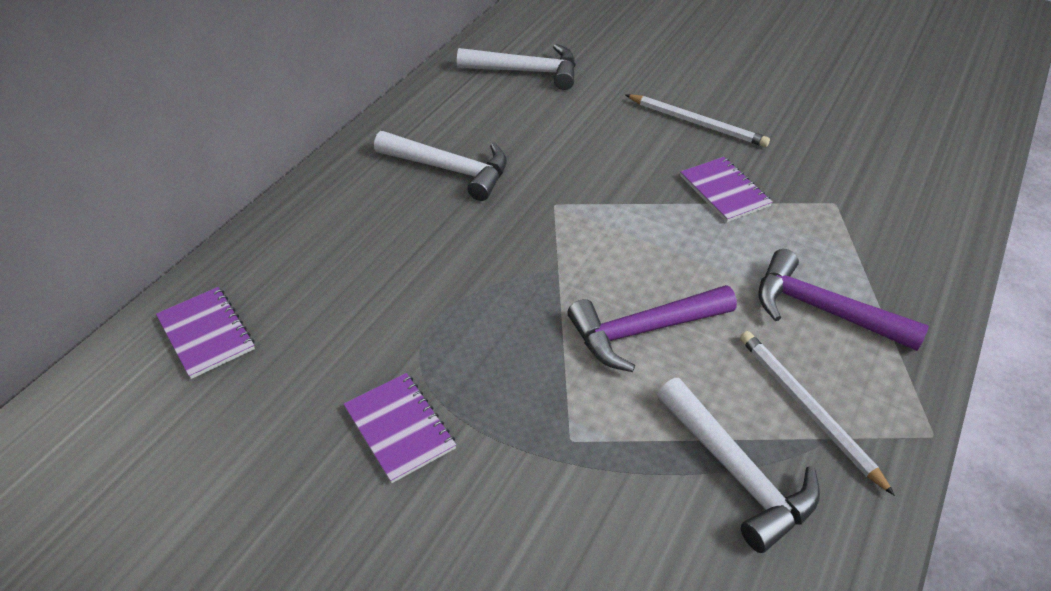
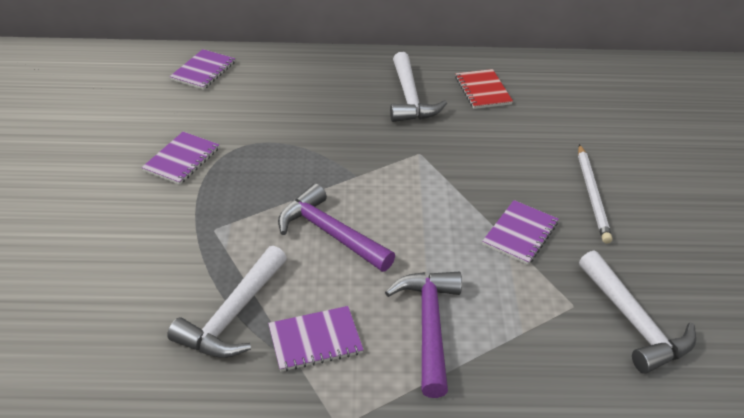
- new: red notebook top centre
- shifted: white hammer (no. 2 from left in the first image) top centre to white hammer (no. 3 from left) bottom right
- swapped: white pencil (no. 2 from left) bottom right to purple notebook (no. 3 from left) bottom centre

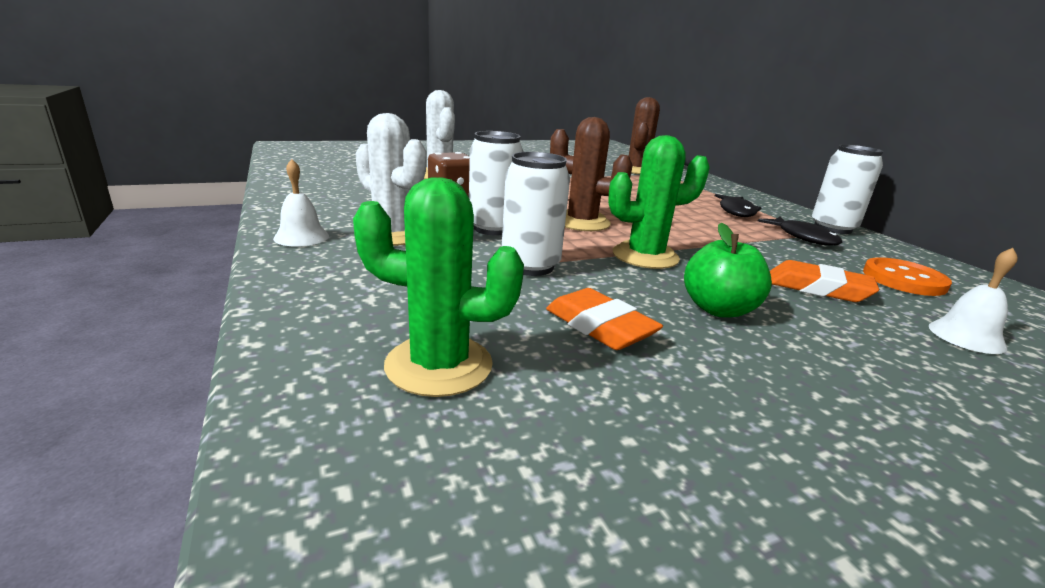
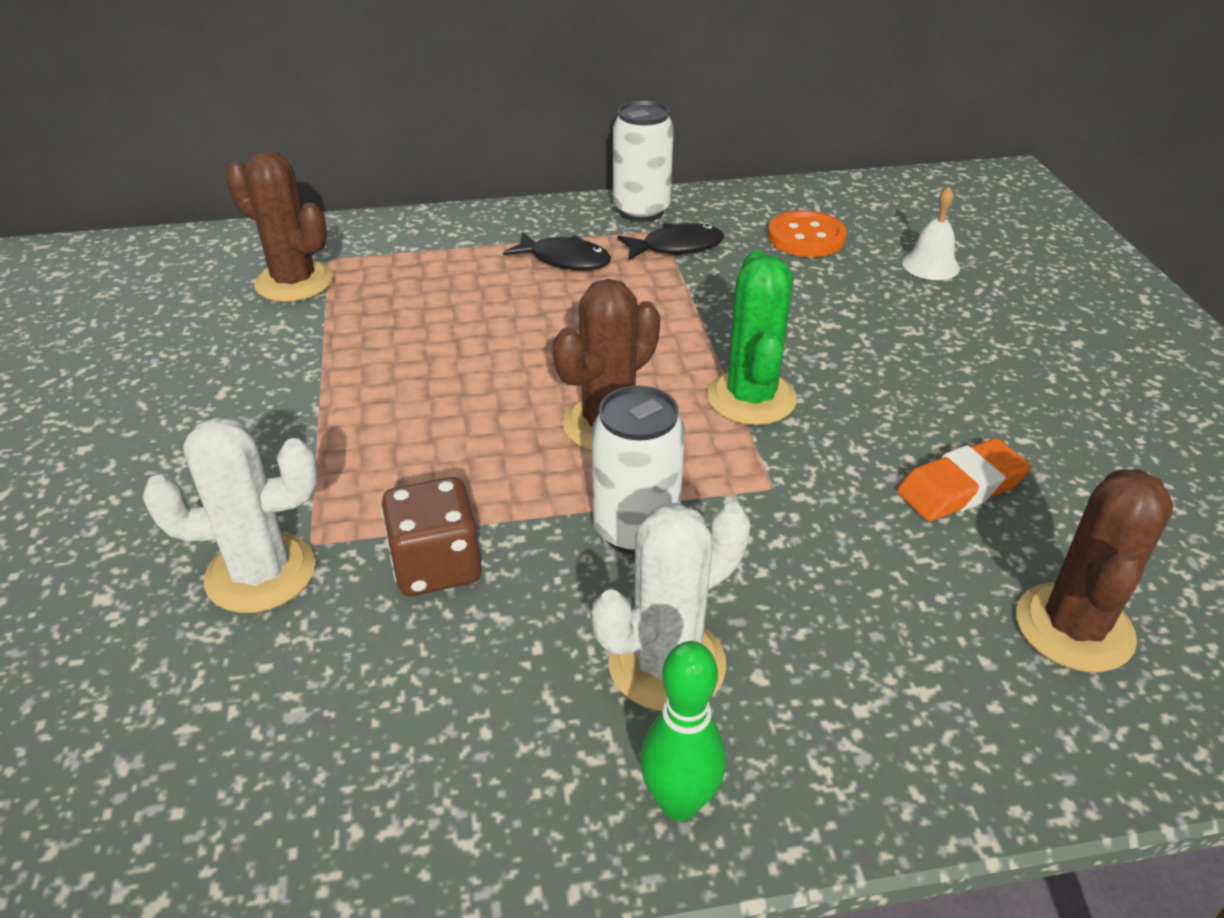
- gone: white can (no. 2 from left) centre
- gone: green apple middle right
- gone: orange eraser (no. 2 from left) middle right
- swapped: white bell (no. 1 from left) middle left to green bowling pin bottom centre
- repainted: green cactus (no. 1 from left) centre to brown cactus (no. 3 from left) middle right

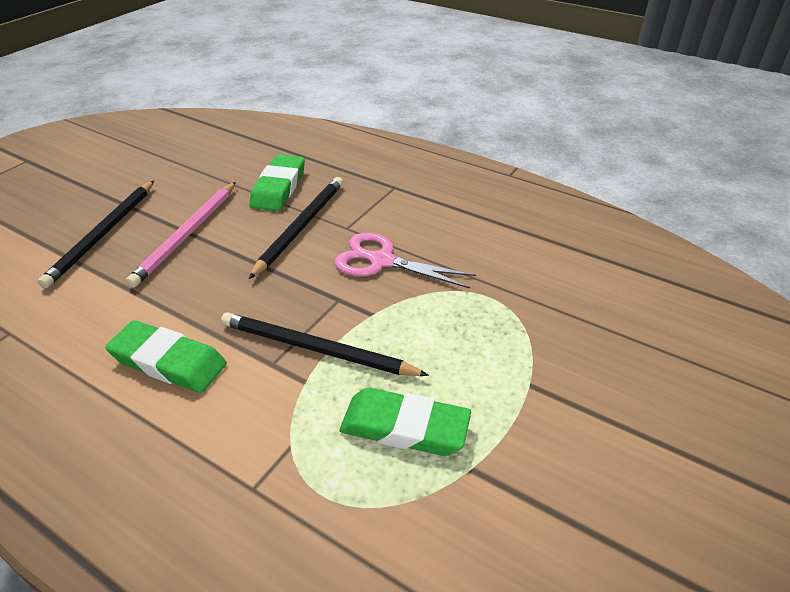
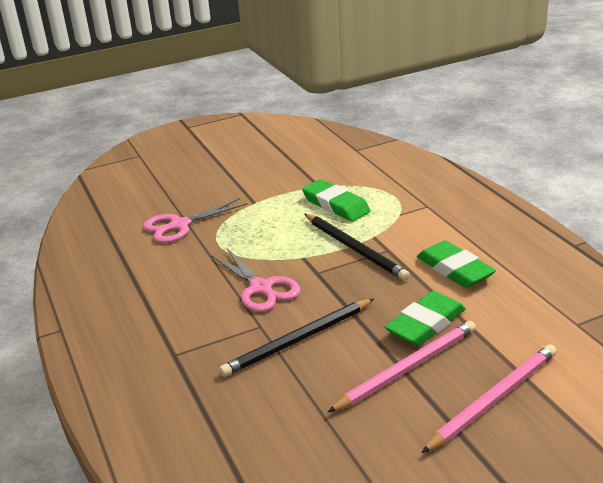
- new: pink scissors (no. 1 from left) middle left
- shifted: green eraser (no. 2 from left) top centre to middle right
- repainted: black pencil (no. 1 from left) middle left to pink pencil (no. 2 from left) bottom right

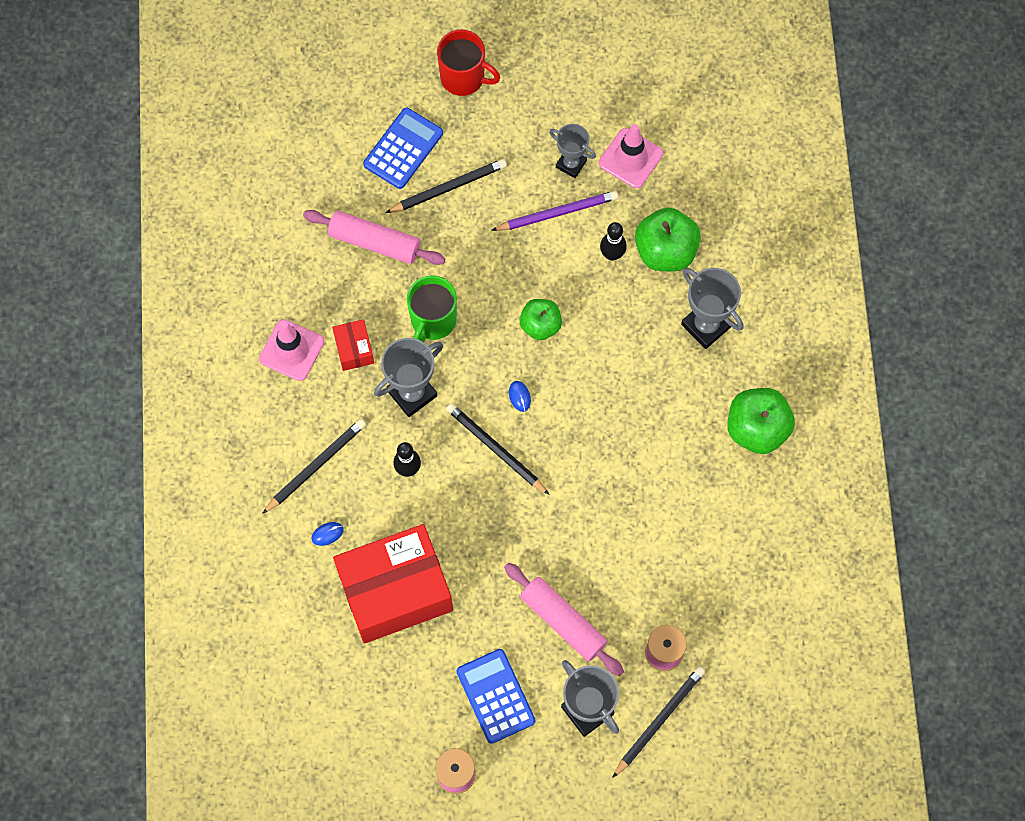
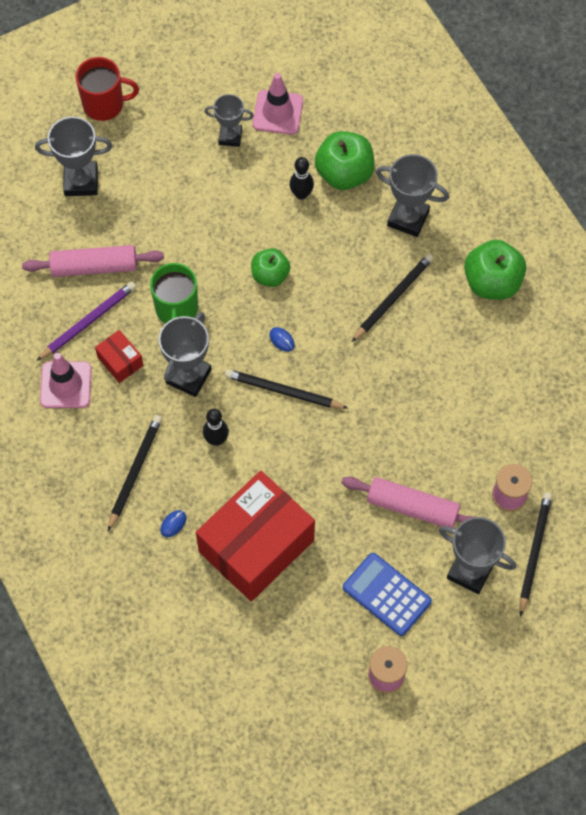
- shifted: black pencil (no. 2 from left in the first image) top centre to black pencil (no. 3 from left) middle right
- shifted: purple pencil top centre to middle left
- swapped: blue calculator (no. 1 from left) top centre to grey trophy (no. 1 from left) top left

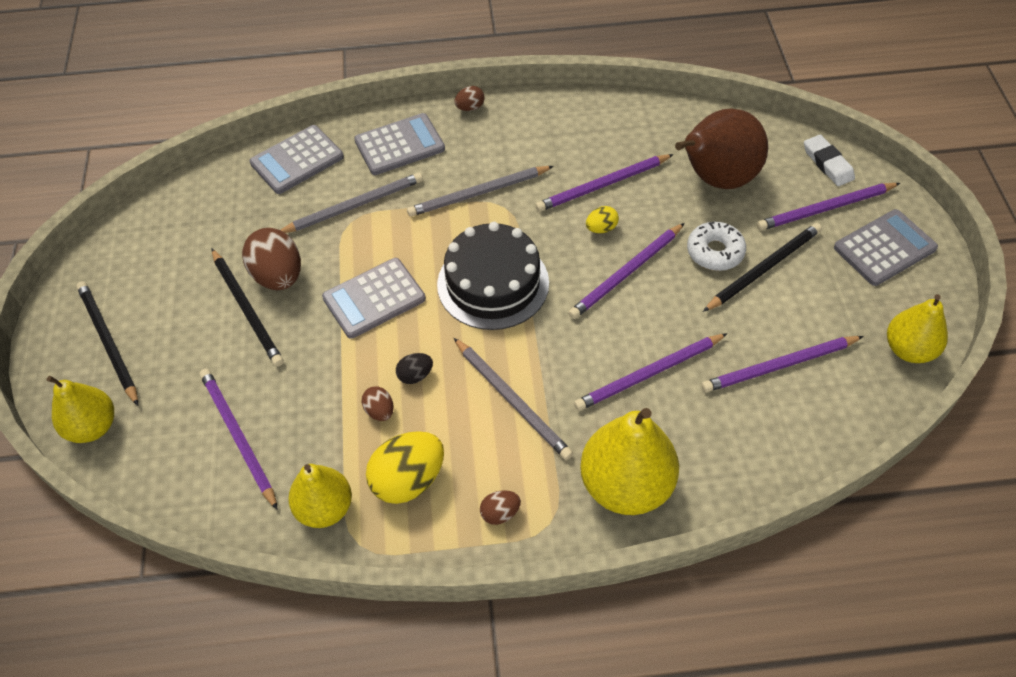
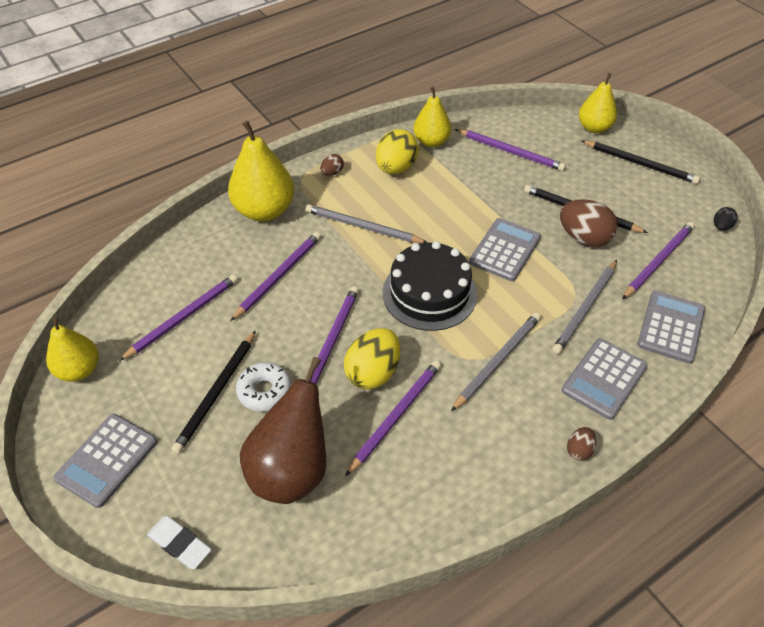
- gone: brown egg (no. 2 from left) centre
- shifted: black egg centre to middle right
- shifted: purple pencil (no. 6 from left) top right to middle right
- scaled: yellow egg (no. 2 from left in the first image) top centre = centre x2.01

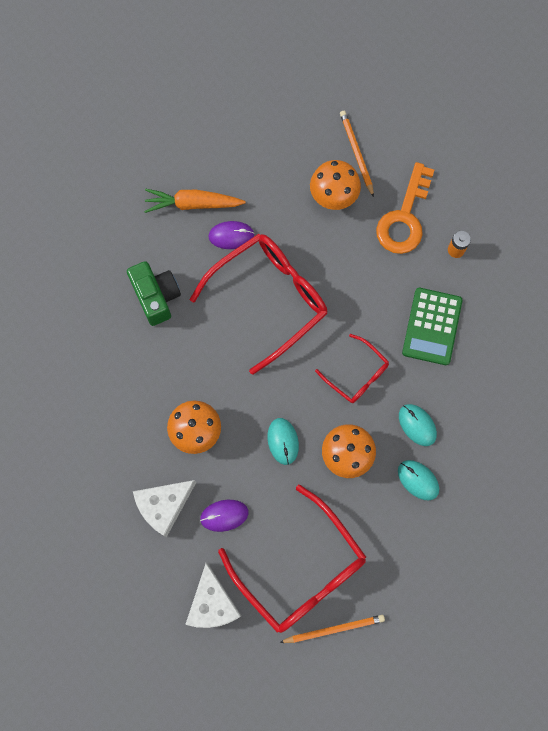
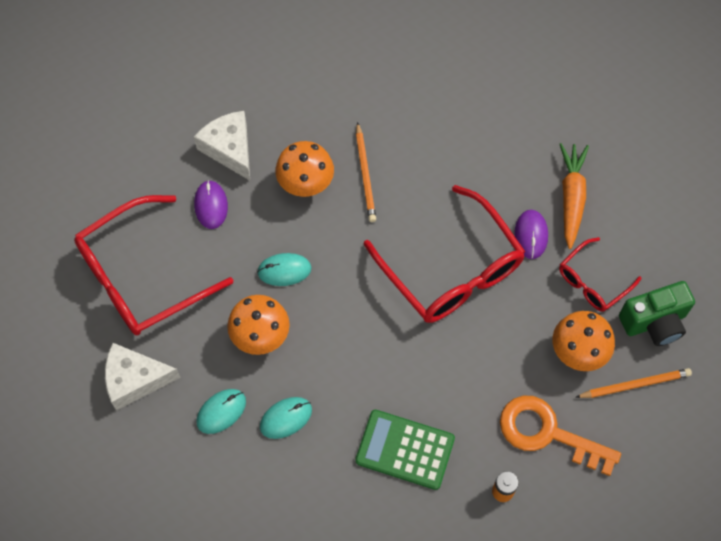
- shifted: green camera middle left to middle right
- shifted: white cheese (no. 2 from left in the first image) bottom centre to white cheese (no. 1 from left) bottom left
- shifted: orange pencil (no. 1 from left) bottom centre to top centre
- shifted: red glasses (no. 3 from left) centre to middle right

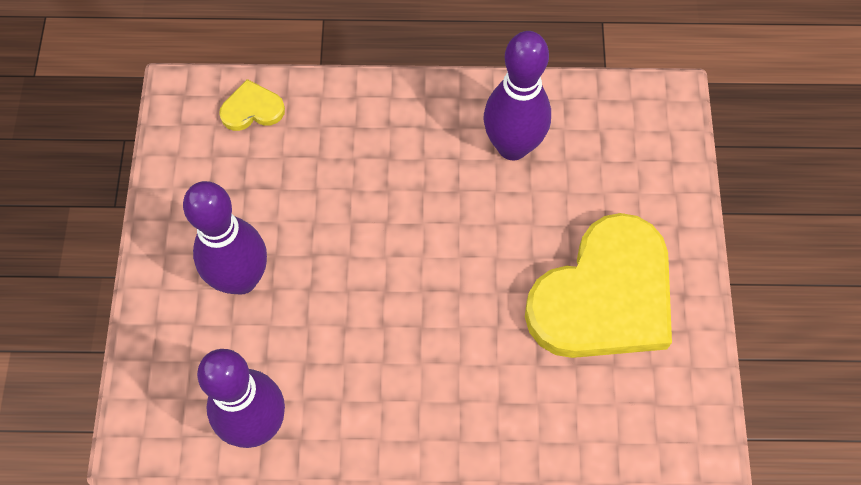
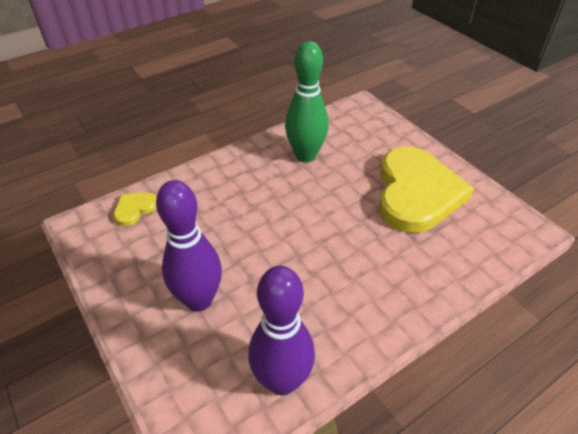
- repainted: purple bowling pin (no. 3 from left) top centre to green bowling pin top centre

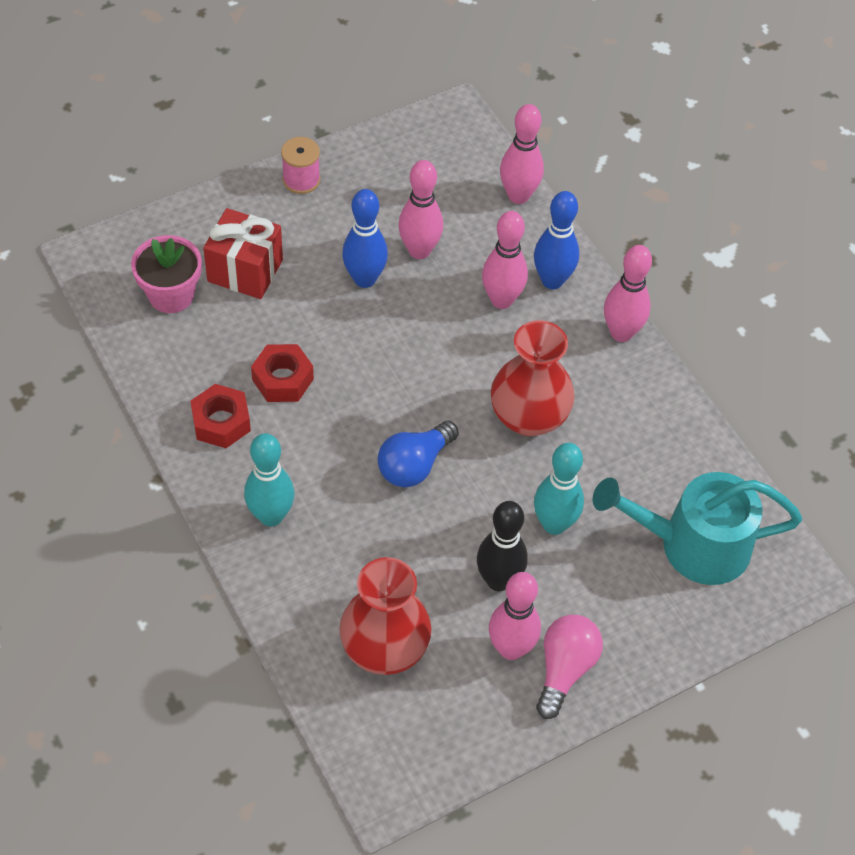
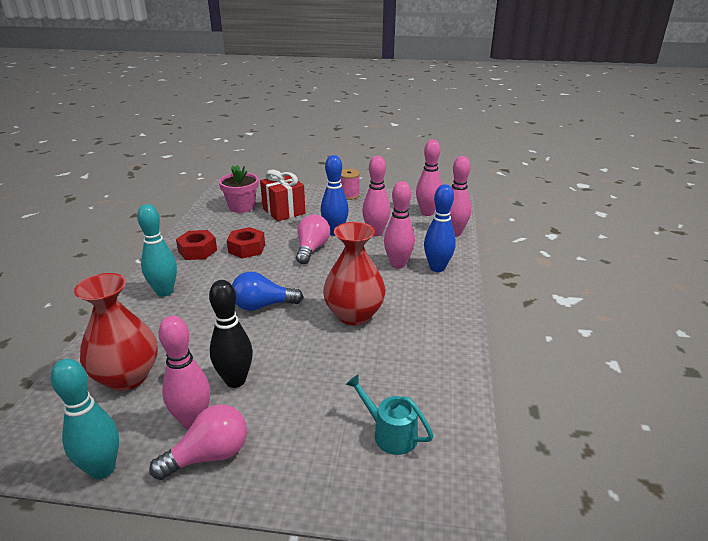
- new: pink light bulb (no. 2 from left) centre
- shifted: turquoise bowling pin (no. 2 from left in the first image) centre to turquoise bowling pin (no. 1 from left) bottom left
- shifted: pink bowling pin (no. 5 from left in the first image) middle right to pink bowling pin (no. 4 from left) top centre
- scaled: turquoise watering can middle right = bottom centre x0.53

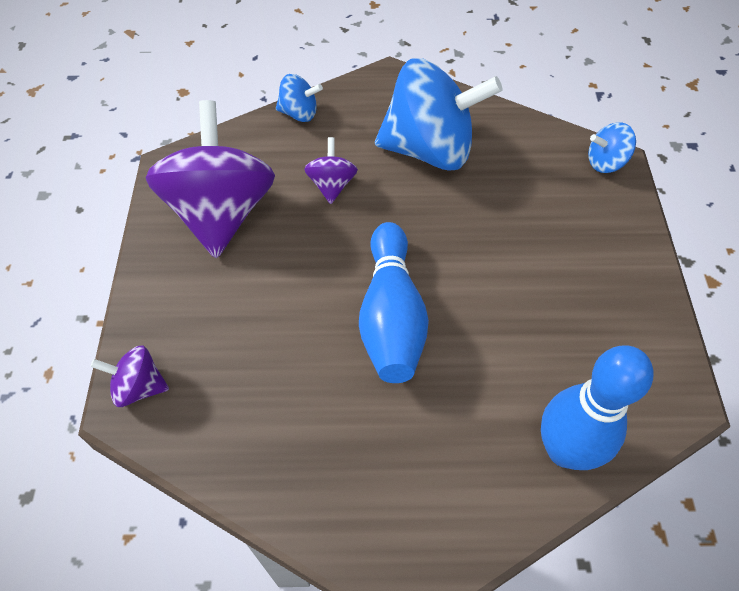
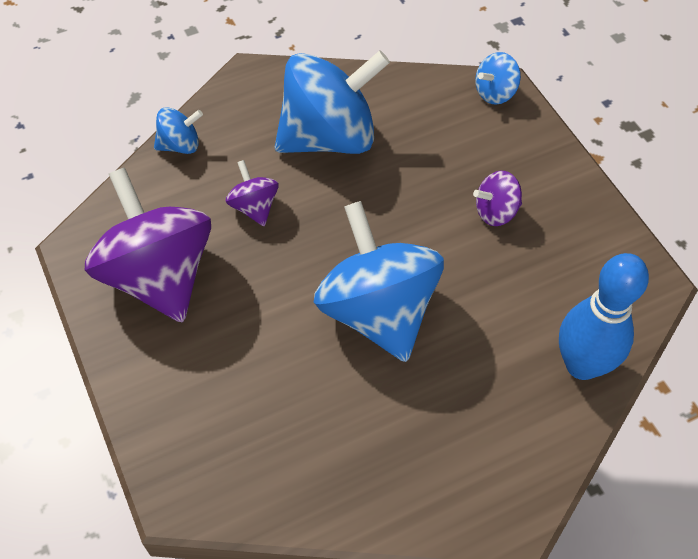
- shifted: purple spinning top (no. 1 from left in the first image) middle left to purple spinning top (no. 3 from left) middle right
- swapped: blue bowling pin (no. 1 from left) centre to blue spinning top (no. 3 from left) centre

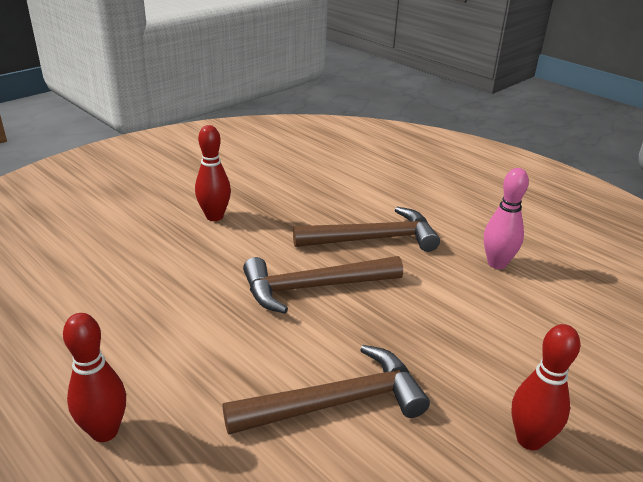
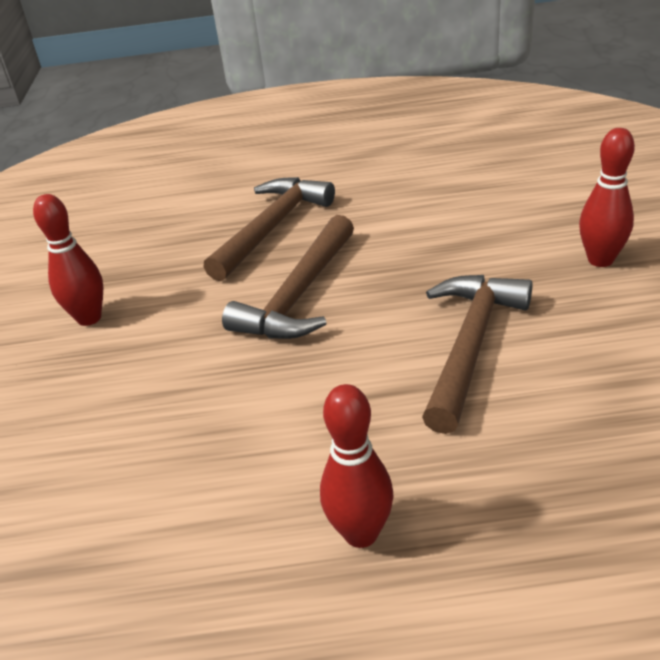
- gone: pink bowling pin middle right

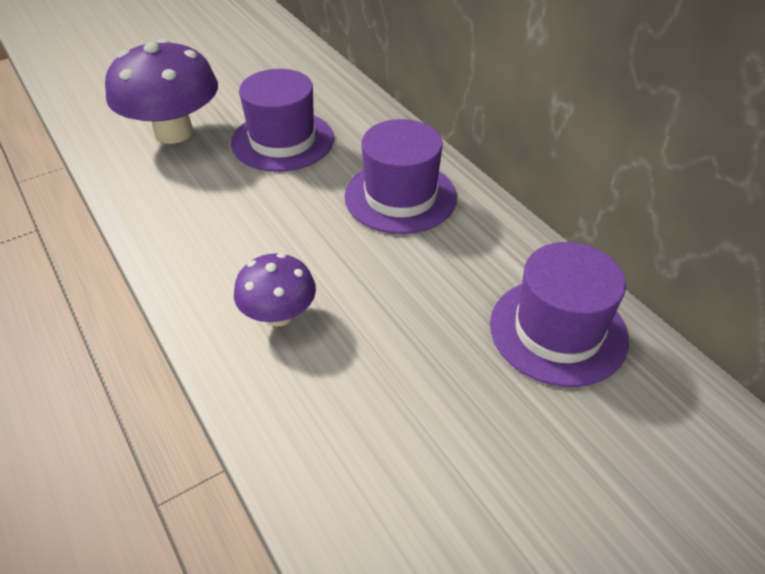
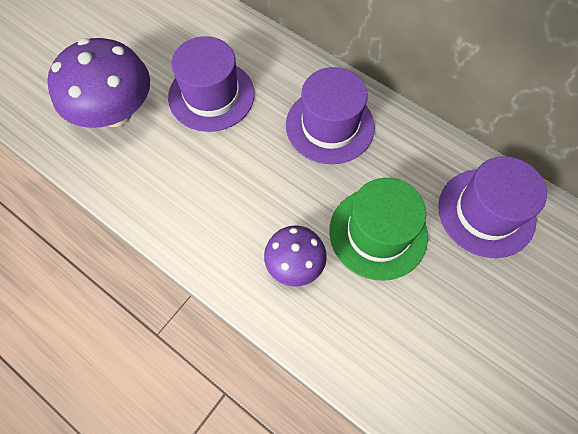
- new: green hat centre

